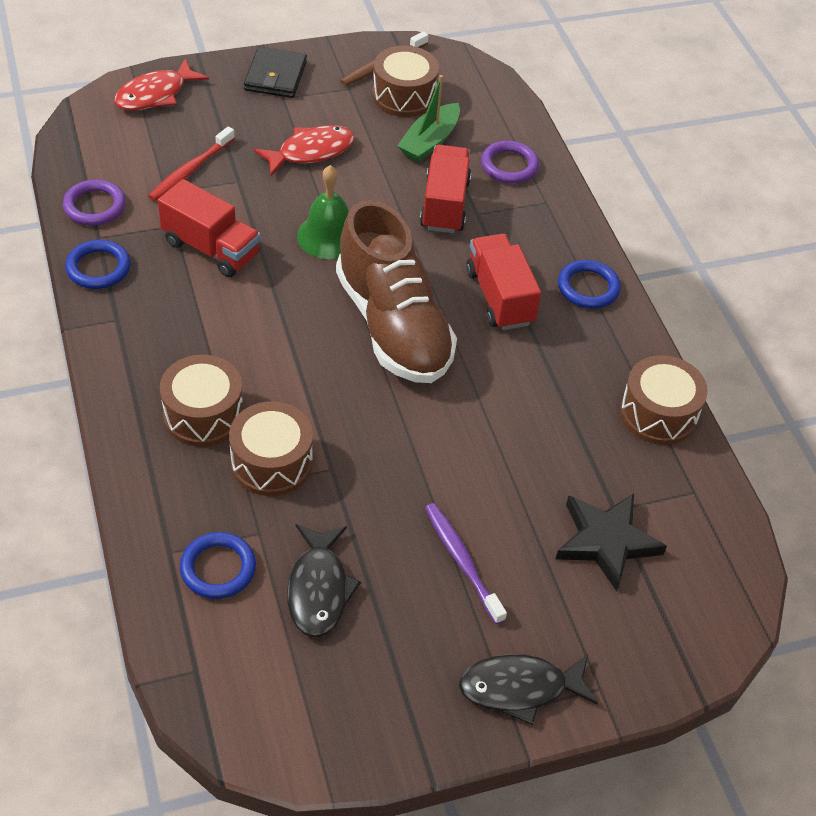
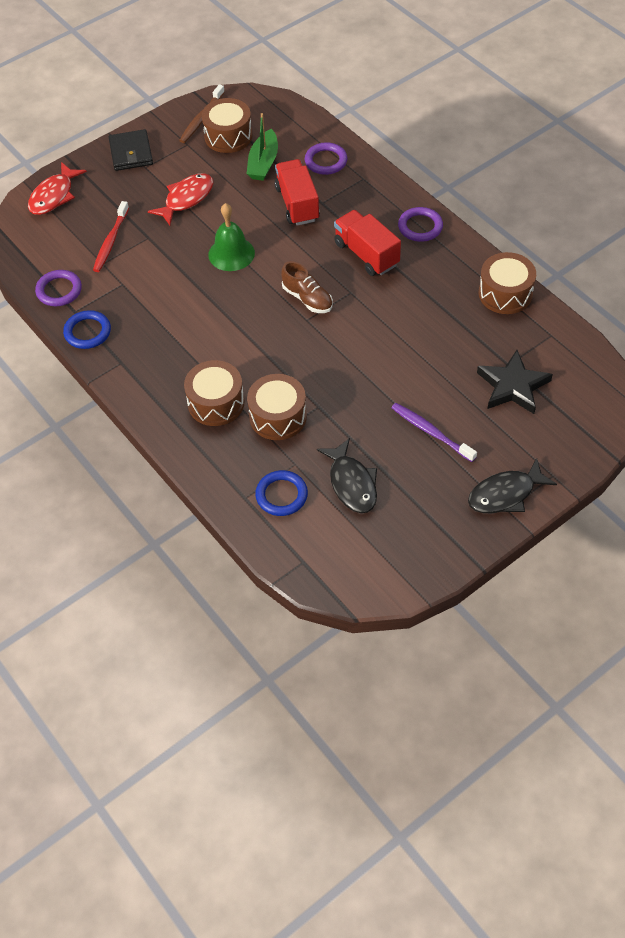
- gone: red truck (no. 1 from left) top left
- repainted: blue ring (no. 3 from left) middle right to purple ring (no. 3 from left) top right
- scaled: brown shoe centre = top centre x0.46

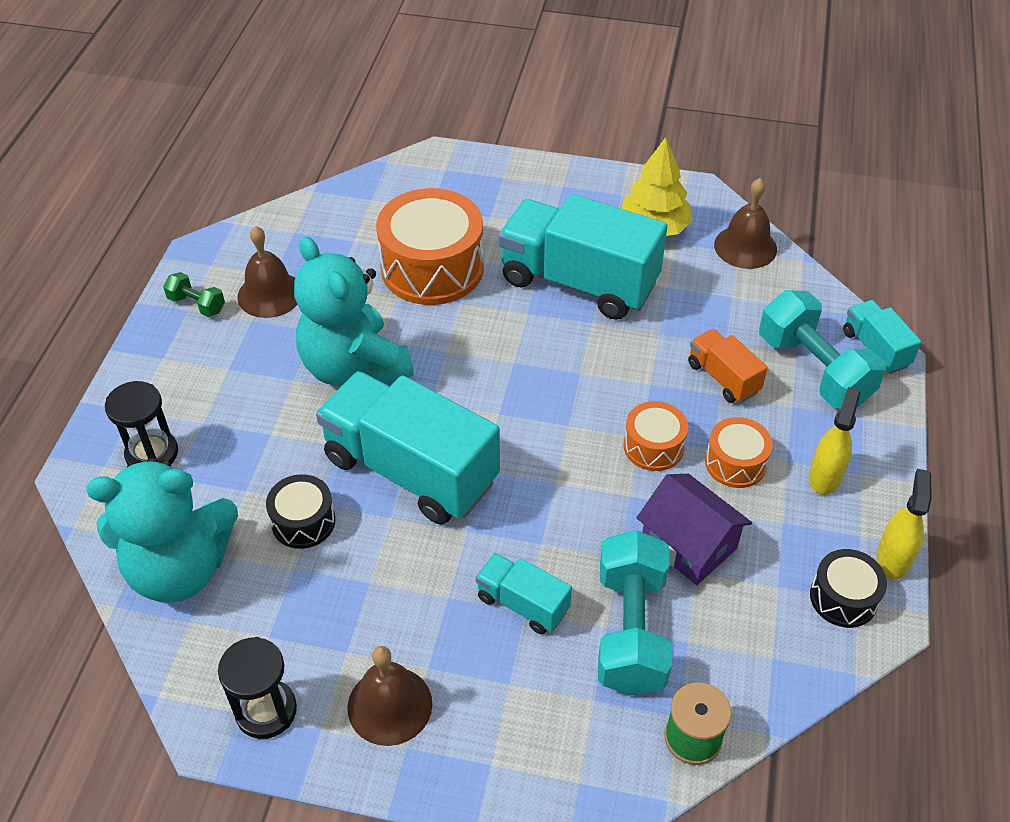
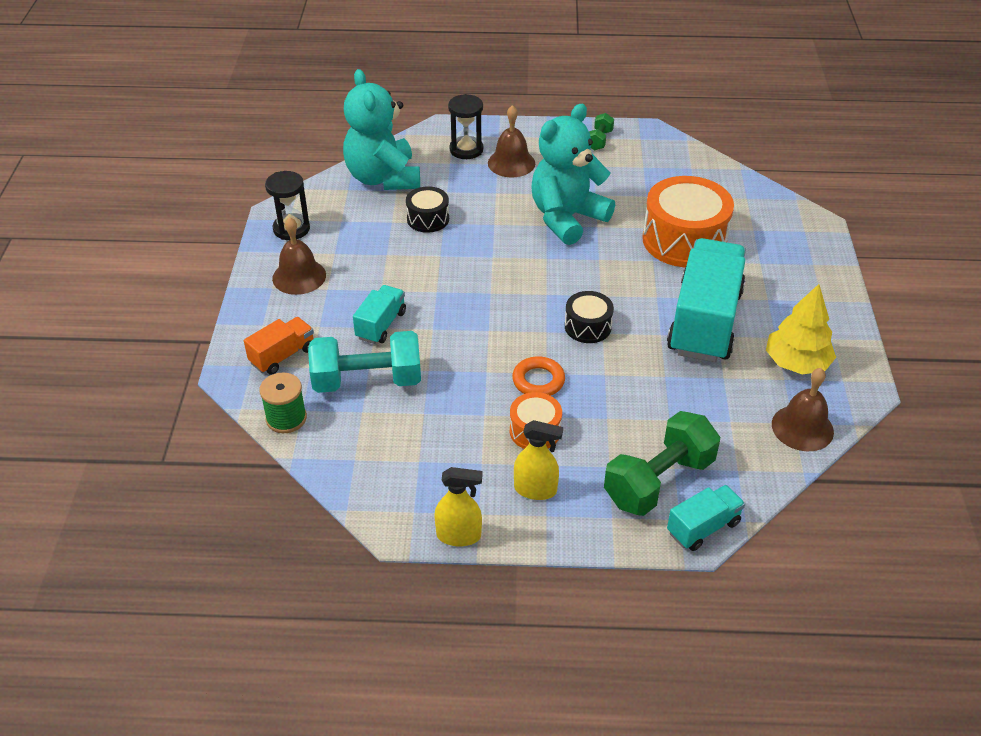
- gone: turquoise truck (no. 1 from left) centre
- gone: purple house middle right
- shifted: brown bell (no. 1 from left in the first image) top left to brown bell (no. 2 from left) top centre
- shifted: orange truck middle right to middle left
- shifted: black drum (no. 2 from left) bottom right to centre
- swapped: orange drum (no. 2 from left) centre to orange ring centre
- repainted: turquoise dumbbell (no. 2 from left) middle right to green dumbbell (no. 2 from left) middle right

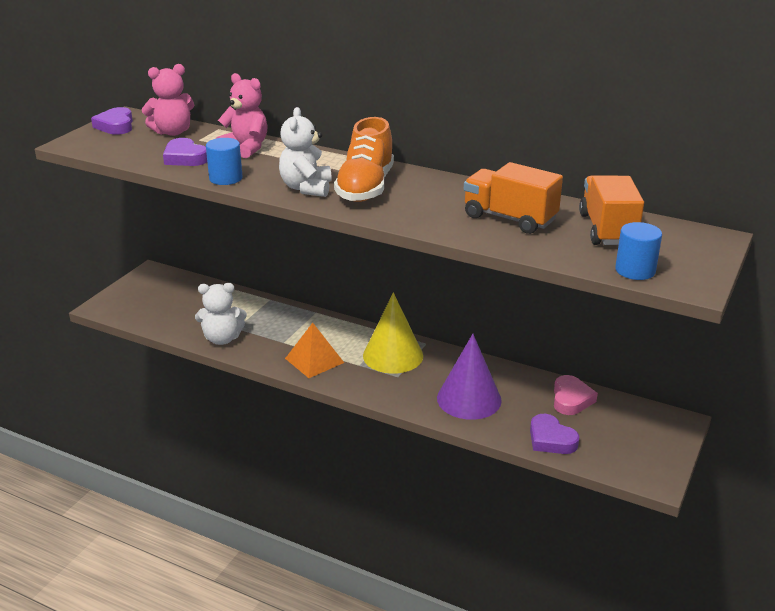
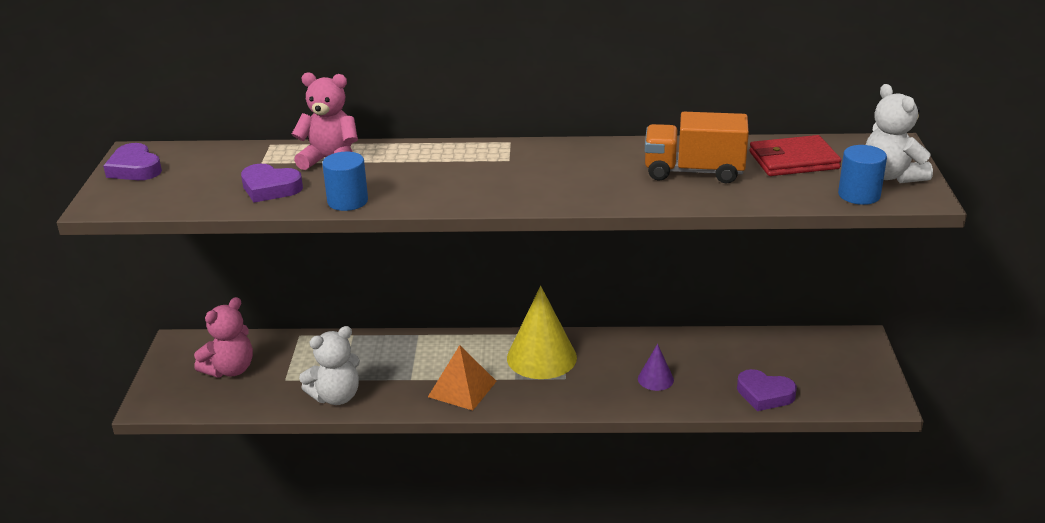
- gone: orange shoe top centre
- gone: pink heart middle right
- shifted: pink teddy bear (no. 1 from left) top left to middle left
- shifted: white teddy bear (no. 2 from left) top centre to top right
- swapped: orange truck (no. 2 from left) middle right to red wallet top right
- scaled: purple cone centre = bottom centre x0.50

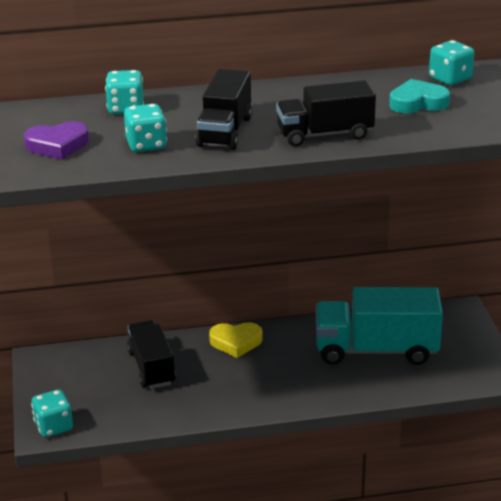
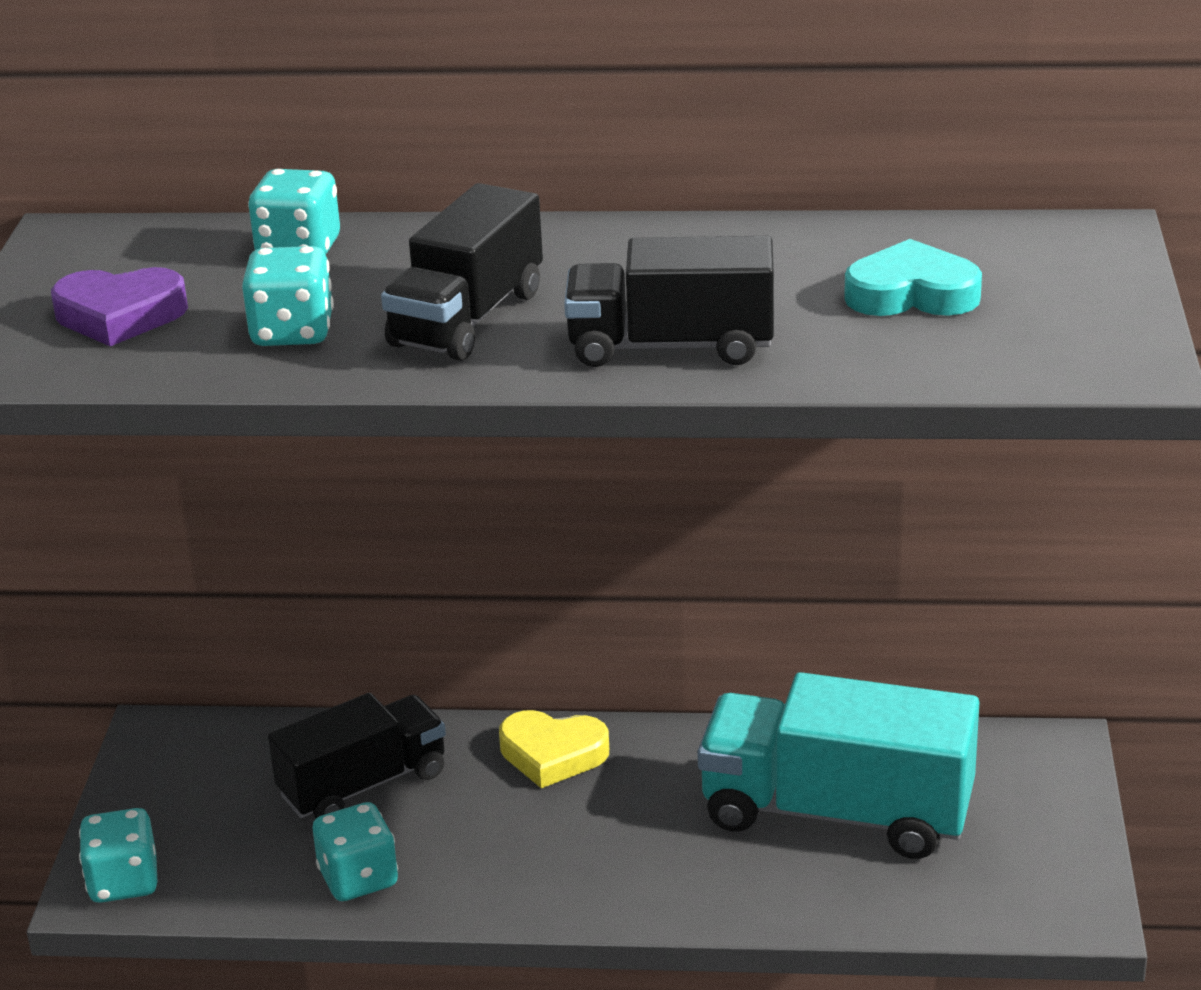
- shifted: turquoise dice (no. 4 from left) top right to bottom left
- rotated: black truck (no. 1 from left) bottom left = bottom left 60 degrees clockwise

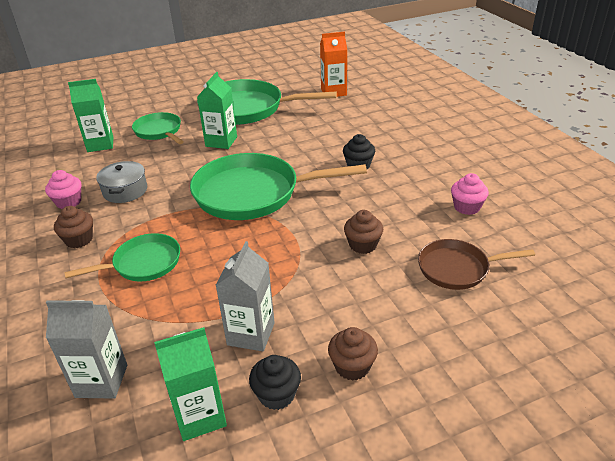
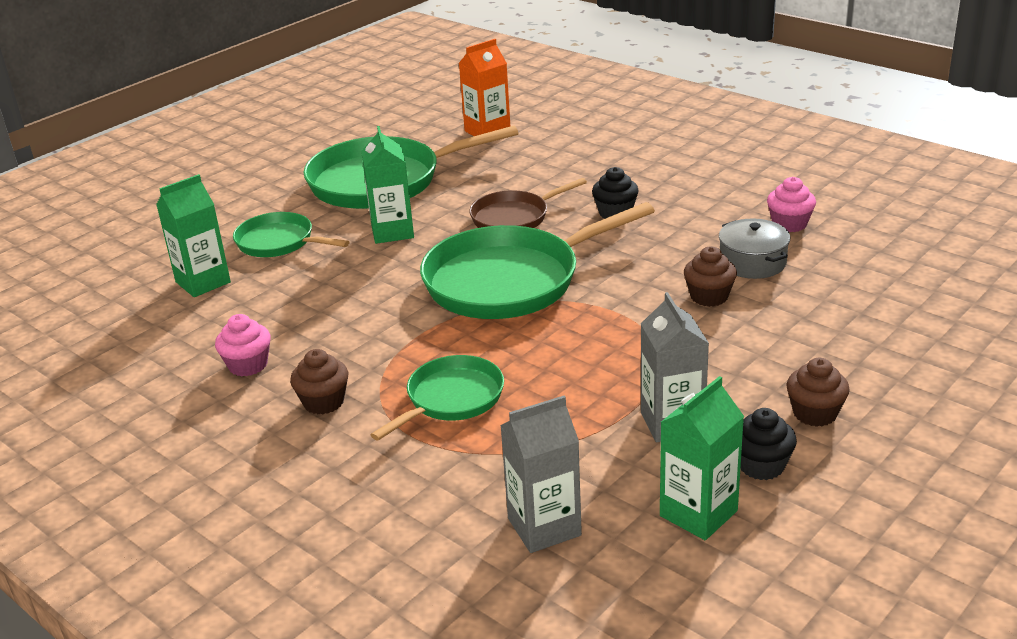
- shifted: grey pot middle left to middle right
- shifted: brown pan middle right to top centre

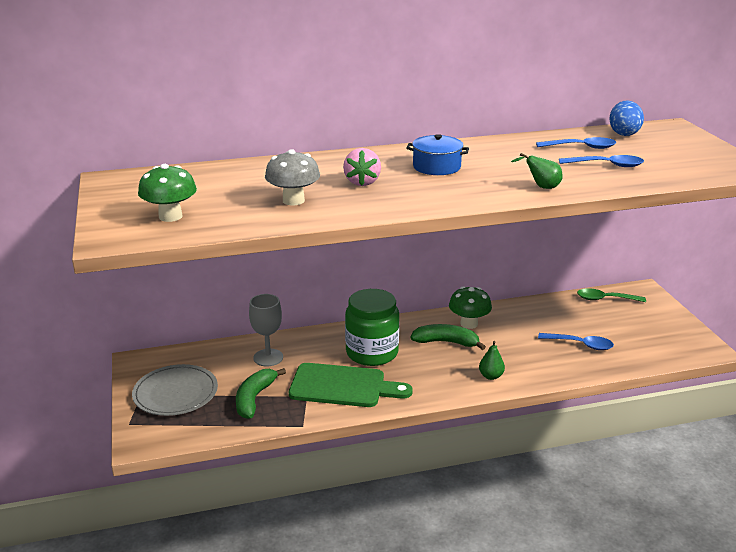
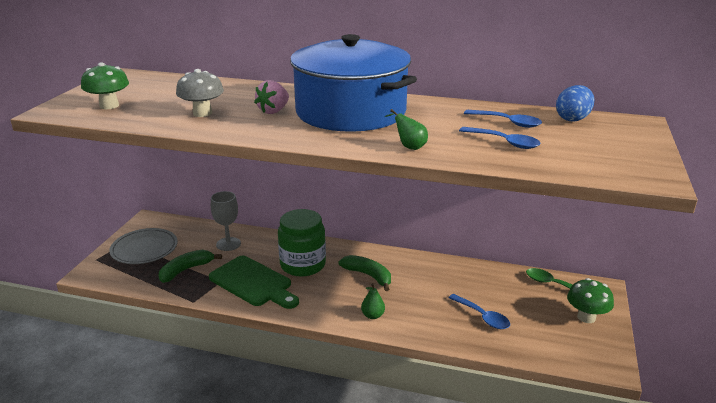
- shifted: green mushroom (no. 2 from left) centre to bottom right
- scaled: blue pot top centre = top centre x2.49

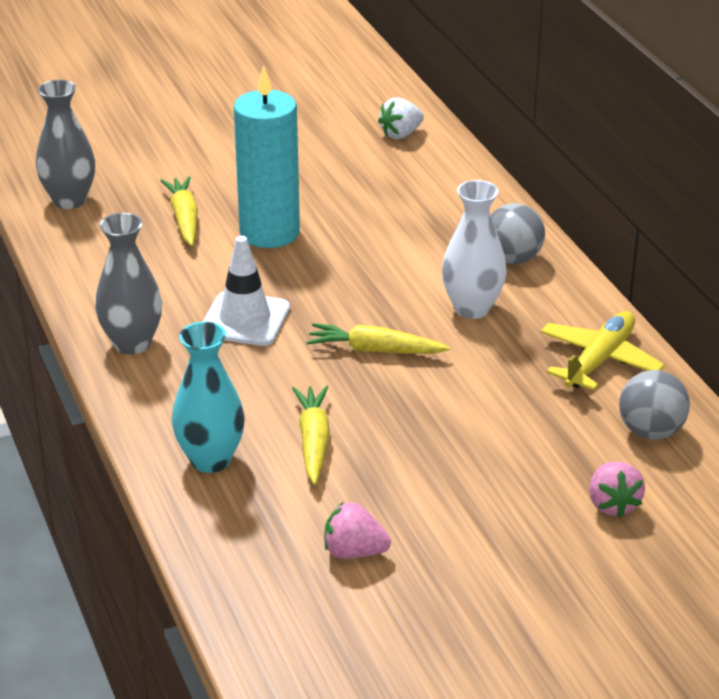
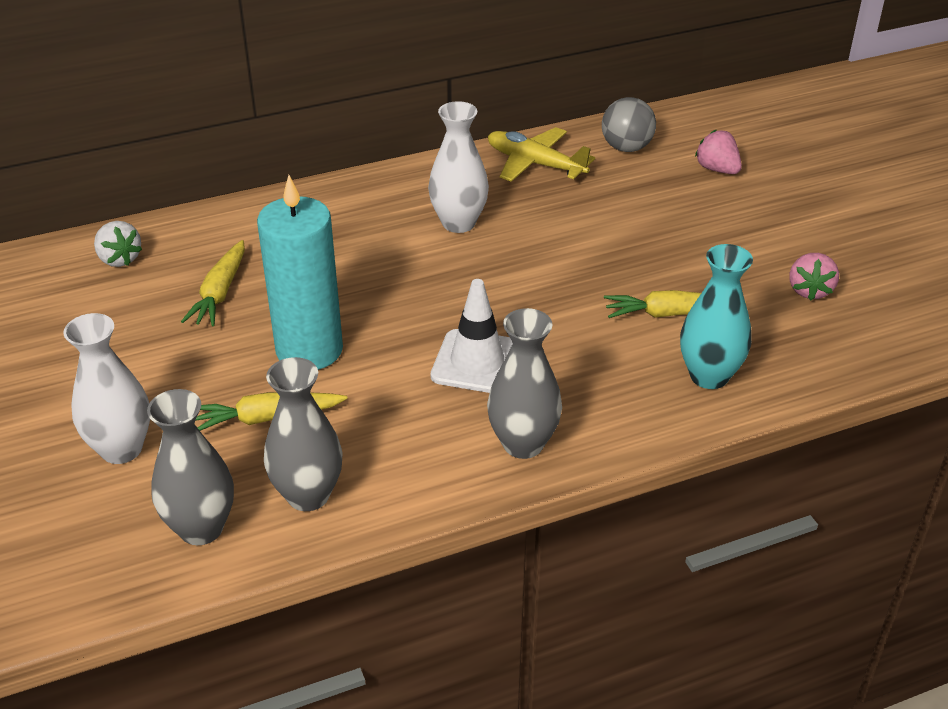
- gone: grey ball (no. 1 from left) middle right
- new: white vase (no. 1 from left) middle left
- new: grey vase (no. 2 from left) middle left
- shifted: yellow carrot (no. 3 from left in the first image) centre to yellow carrot (no. 1 from left) middle left
- rotated: pink strawberry (no. 2 from left in the first image) bottom right = top right 120 degrees counterclockwise

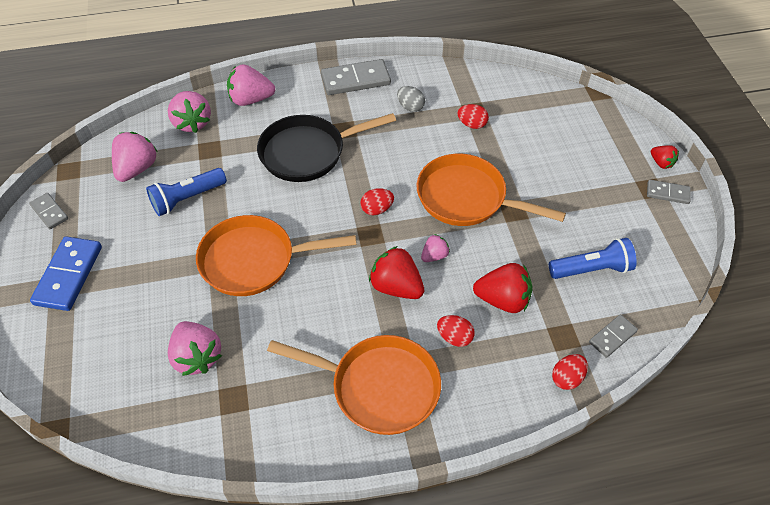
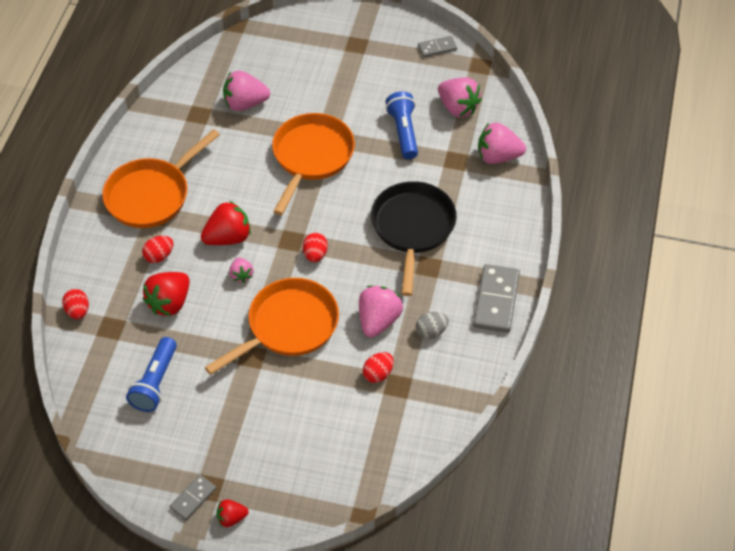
- gone: blue domino middle left
- gone: grey domino (no. 3 from left) middle right
- shifted: pink strawberry (no. 4 from left in the first image) top left to pink strawberry (no. 3 from left) centre

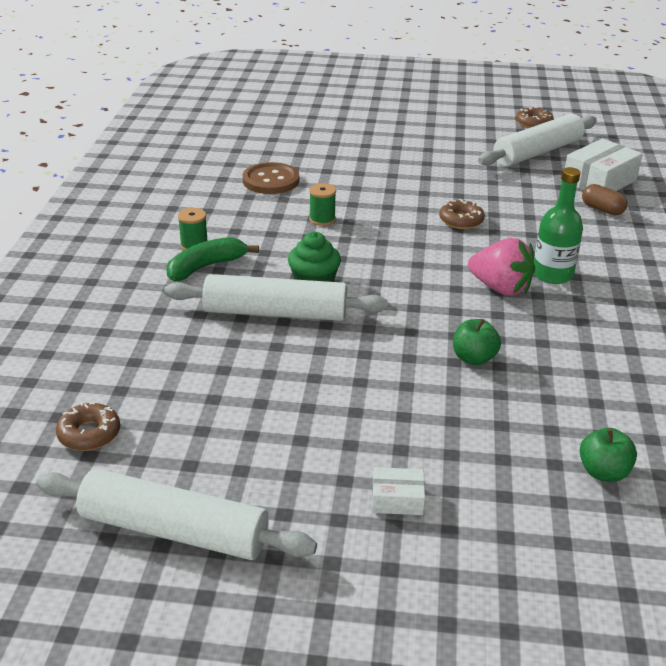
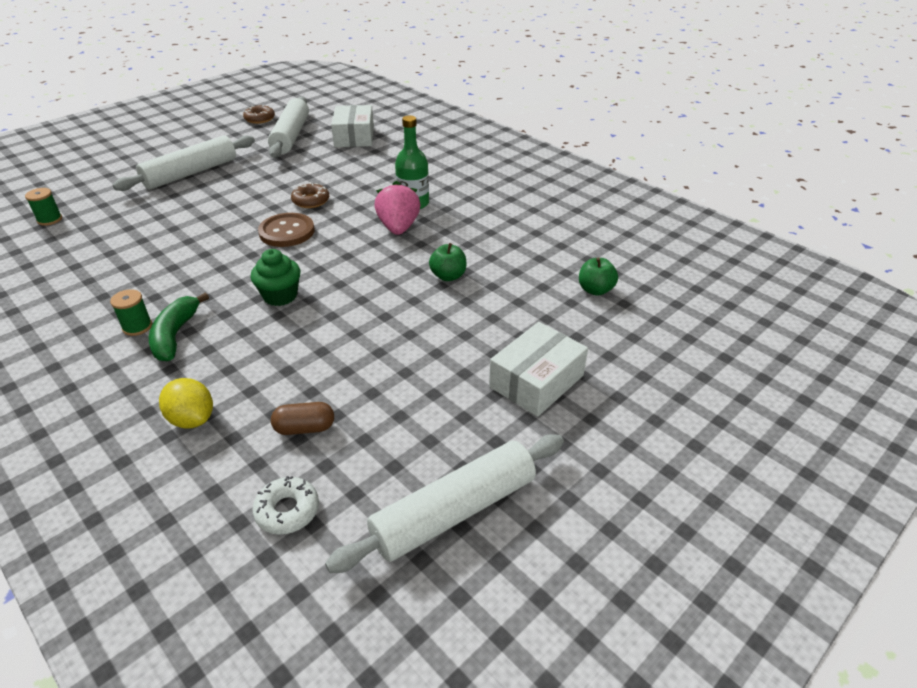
- new: yellow lemon middle left
- shifted: white rolling pin (no. 2 from left in the first image) centre to white rolling pin (no. 1 from left) top left
- shifted: brown button top centre to middle left
- shifted: green spool (no. 2 from left in the first image) top centre to green spool (no. 1 from left) top left
- shifted: brown capsule top right to middle left
- repainted: brown donut (no. 1 from left) middle left to white donut bottom left
- rotated: pink strawberry middle right = top centre 75 degrees counterclockwise
- scaled: white box (no. 1 from left in the first image) bottom centre = centre x1.95

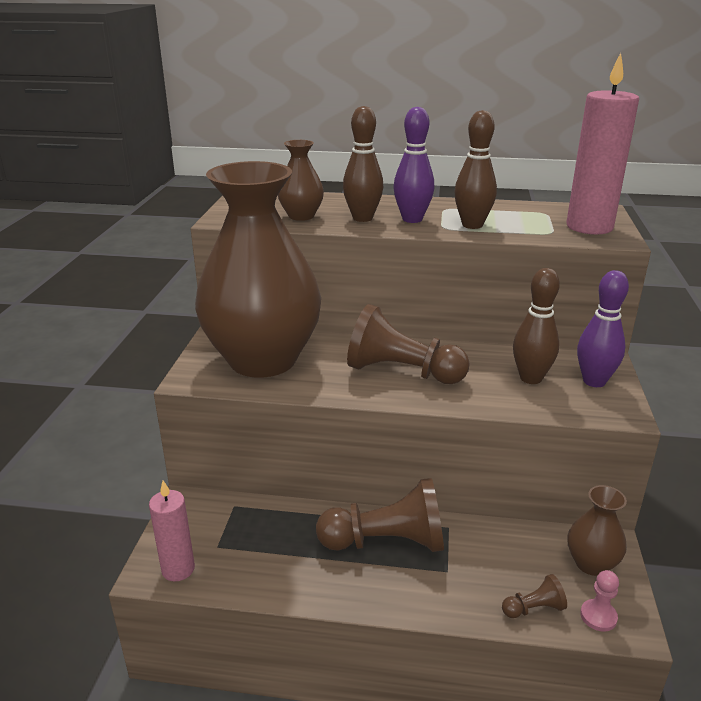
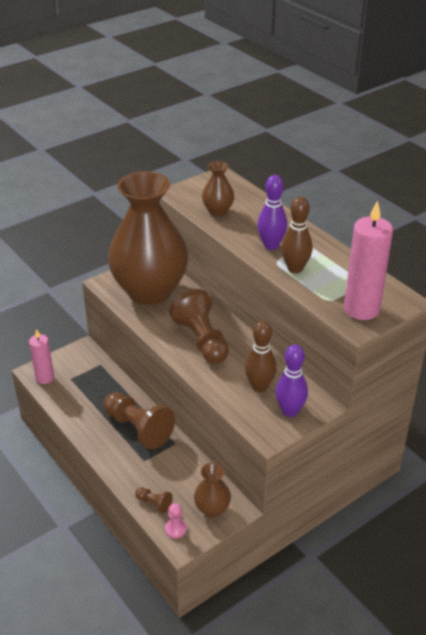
- gone: brown bowling pin (no. 1 from left) top centre

